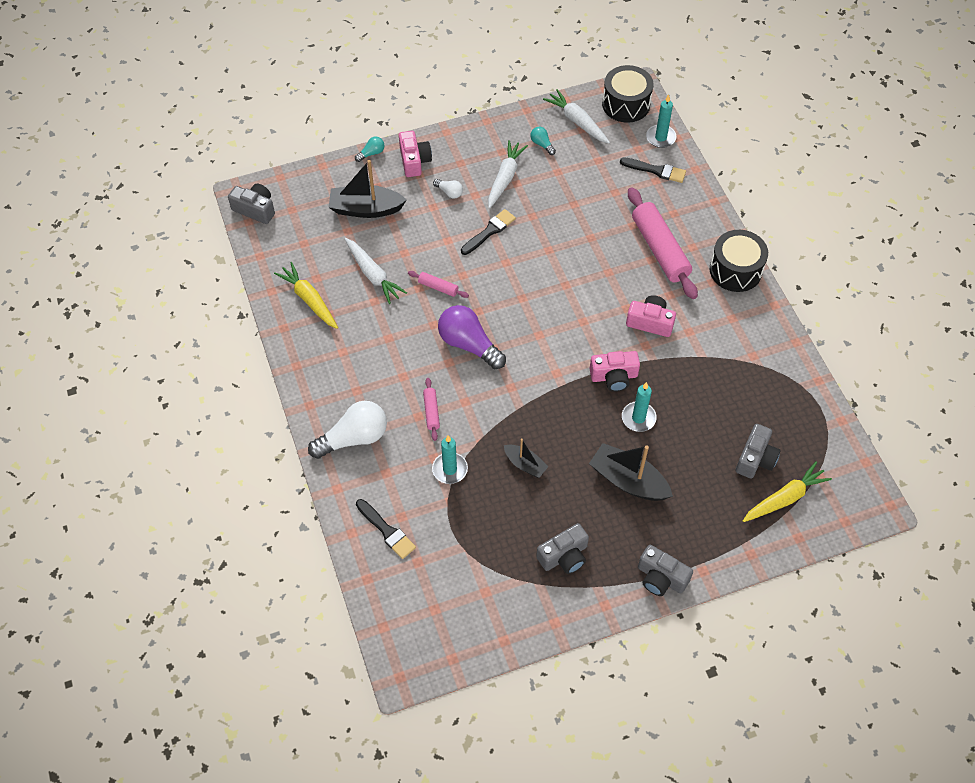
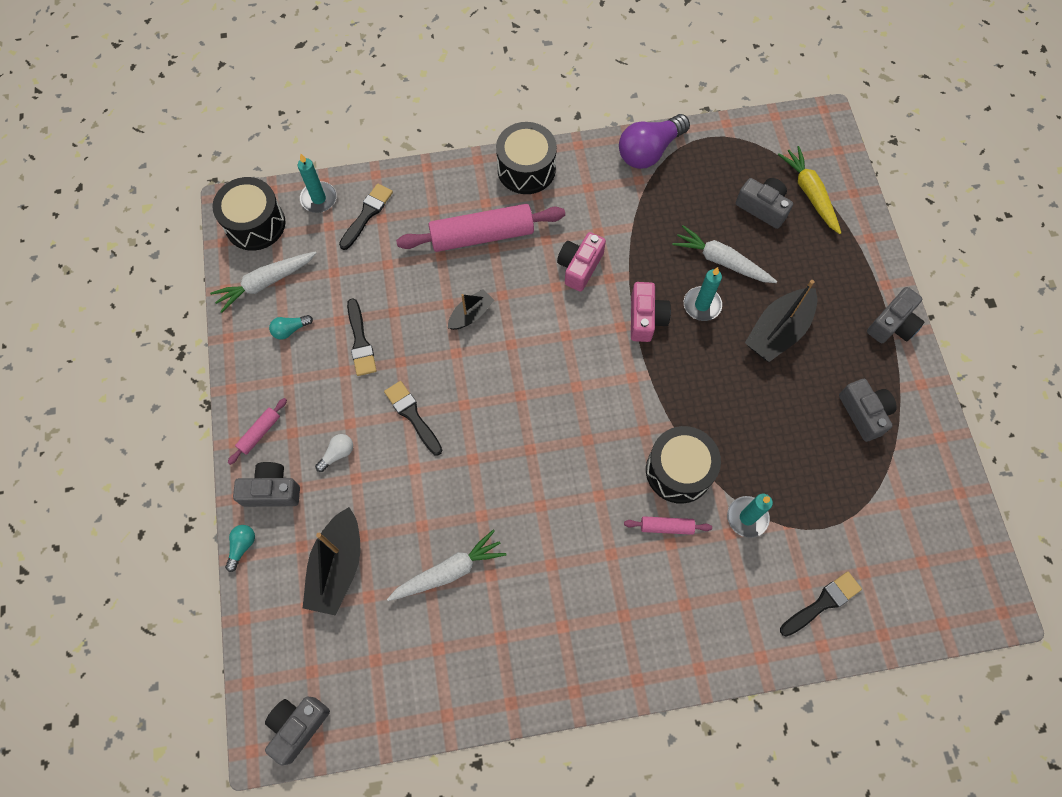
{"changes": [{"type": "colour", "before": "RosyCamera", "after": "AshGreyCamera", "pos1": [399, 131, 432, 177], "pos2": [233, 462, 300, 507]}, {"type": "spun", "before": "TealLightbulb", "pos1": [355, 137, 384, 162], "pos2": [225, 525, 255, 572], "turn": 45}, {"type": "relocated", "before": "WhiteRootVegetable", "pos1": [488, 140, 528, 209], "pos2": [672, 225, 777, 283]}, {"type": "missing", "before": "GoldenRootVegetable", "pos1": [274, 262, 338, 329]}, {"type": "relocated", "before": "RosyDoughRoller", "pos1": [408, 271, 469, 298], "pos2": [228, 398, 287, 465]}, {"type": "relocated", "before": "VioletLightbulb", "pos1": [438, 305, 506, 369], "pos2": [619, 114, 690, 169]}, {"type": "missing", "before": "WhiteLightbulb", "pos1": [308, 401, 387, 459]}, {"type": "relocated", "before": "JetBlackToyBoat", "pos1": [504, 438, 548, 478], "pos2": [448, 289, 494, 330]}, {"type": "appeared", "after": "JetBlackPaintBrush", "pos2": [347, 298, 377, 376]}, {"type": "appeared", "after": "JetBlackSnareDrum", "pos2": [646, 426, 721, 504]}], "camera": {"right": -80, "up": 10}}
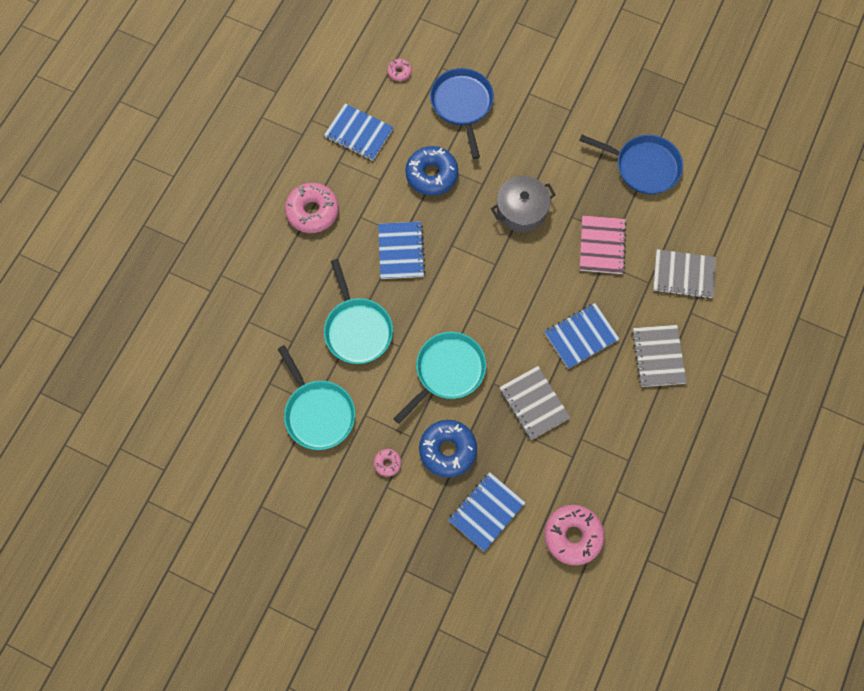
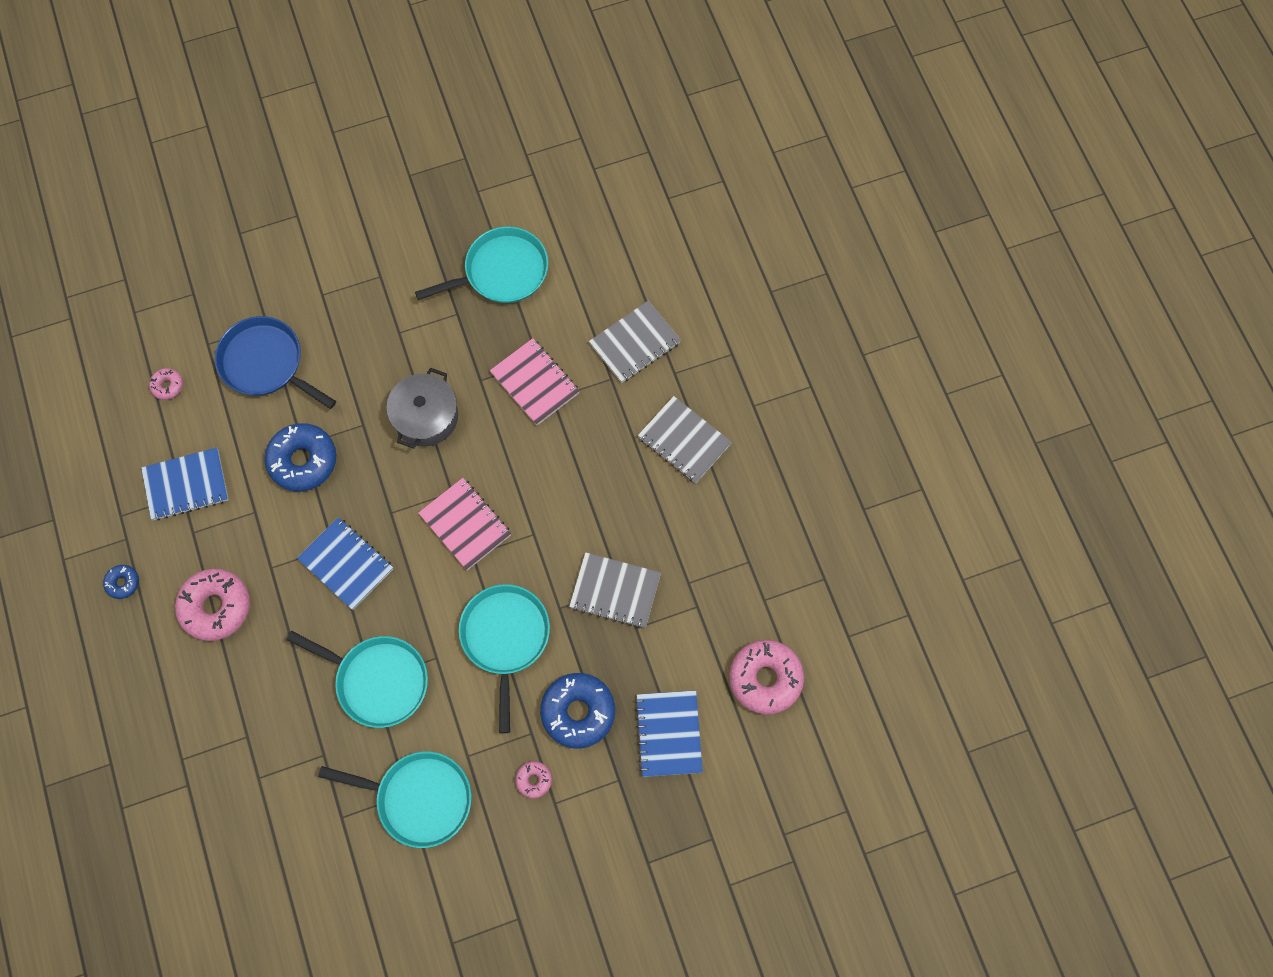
{"changes": [{"type": "colour", "before": "CobaltPan", "after": "TealPan", "pos1": [579, 135, 683, 194], "pos2": [415, 227, 548, 303]}, {"type": "missing", "before": "CobaltExerciseBook", "pos1": [545, 303, 619, 369]}, {"type": "appeared", "after": "RosyExerciseBook", "pos2": [418, 478, 511, 570]}, {"type": "appeared", "after": "CobaltDonut", "pos2": [103, 565, 139, 599]}], "camera": {"right": -45, "up": 0}}
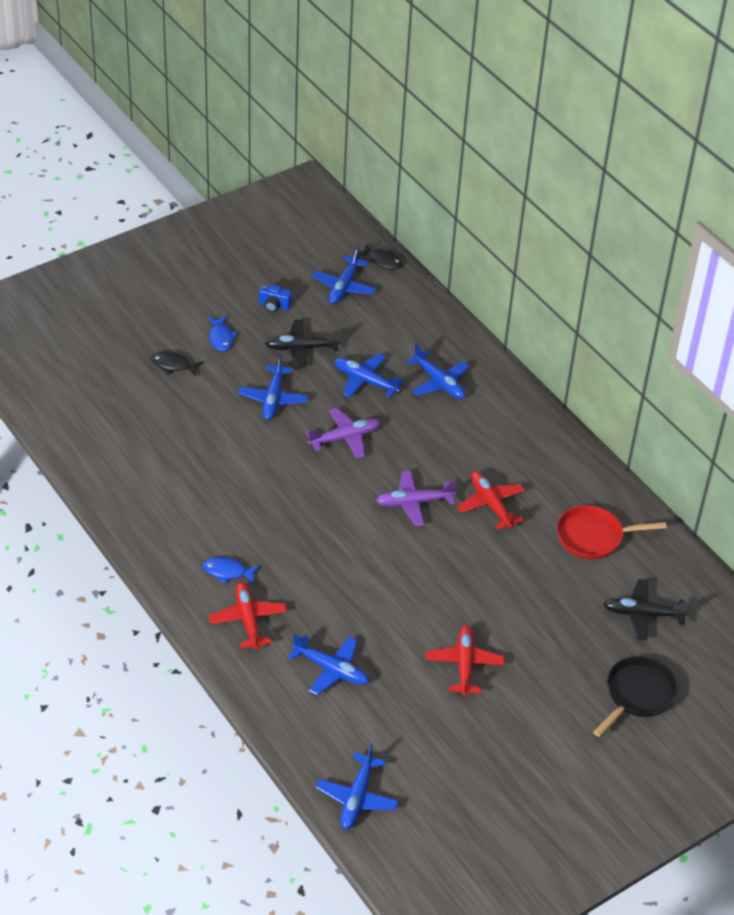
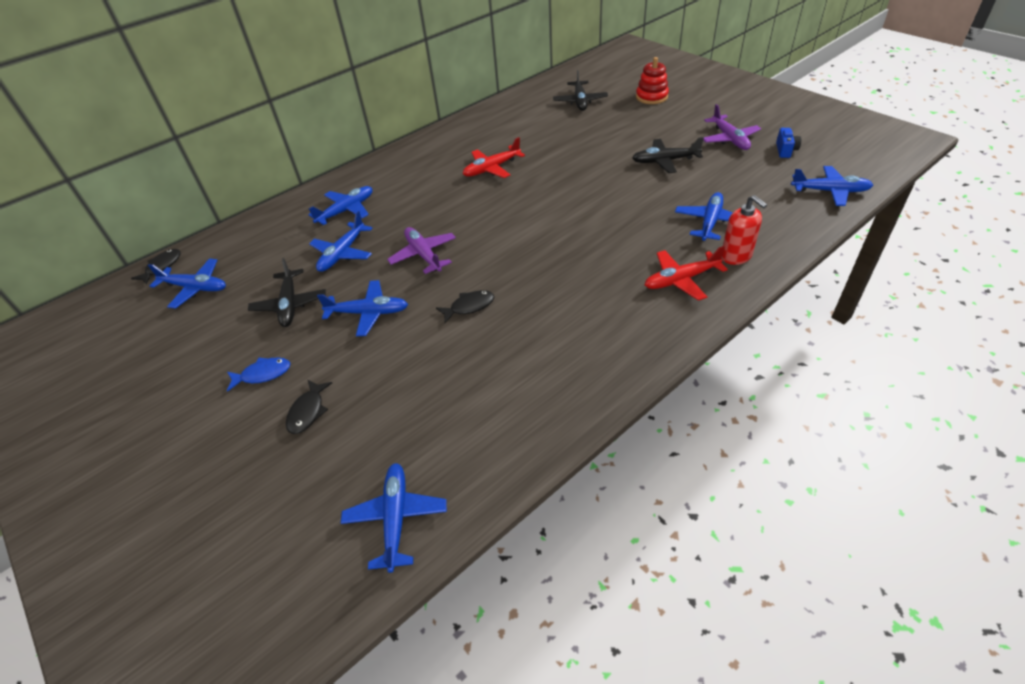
{"changes": [{"type": "relocated", "before": "CobaltCamera", "pos1": [259, 285, 292, 312], "pos2": [776, 128, 801, 158]}, {"type": "relocated", "before": "VioletToyPlane", "pos1": [376, 470, 457, 526], "pos2": [704, 104, 761, 150]}, {"type": "missing", "before": "ScarletPan", "pos1": [557, 505, 667, 559]}, {"type": "missing", "before": "CobaltFishFigure", "pos1": [203, 557, 260, 584]}, {"type": "colour", "before": "ScarletToyPlane", "after": "JetBlackToyPlane", "pos1": [426, 625, 505, 696], "pos2": [632, 137, 704, 173]}, {"type": "exchanged", "before": "JetBlackPan", "after": "ScarletRingStacker", "pos1": [593, 656, 678, 737], "pos2": [636, 57, 669, 104]}, {"type": "appeared", "after": "ScarletSoapPump", "pos2": [722, 195, 767, 265]}, {"type": "appeared", "after": "JetBlackFishFigure", "pos2": [436, 290, 494, 323]}, {"type": "appeared", "after": "CobaltToyPlane", "pos2": [341, 463, 447, 573]}], "camera": {"right": -90, "up": 0}}
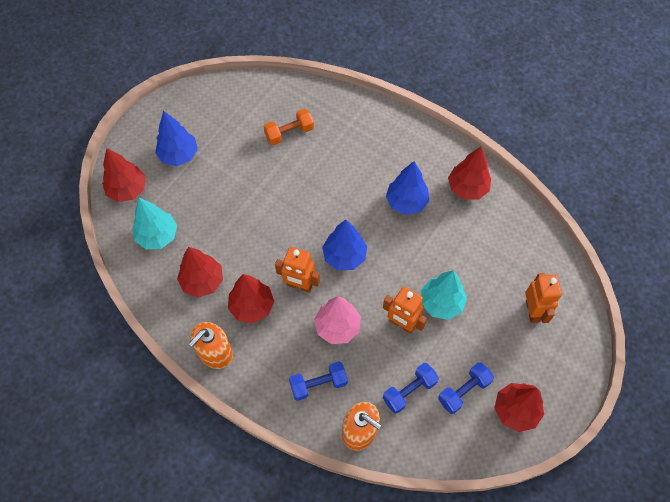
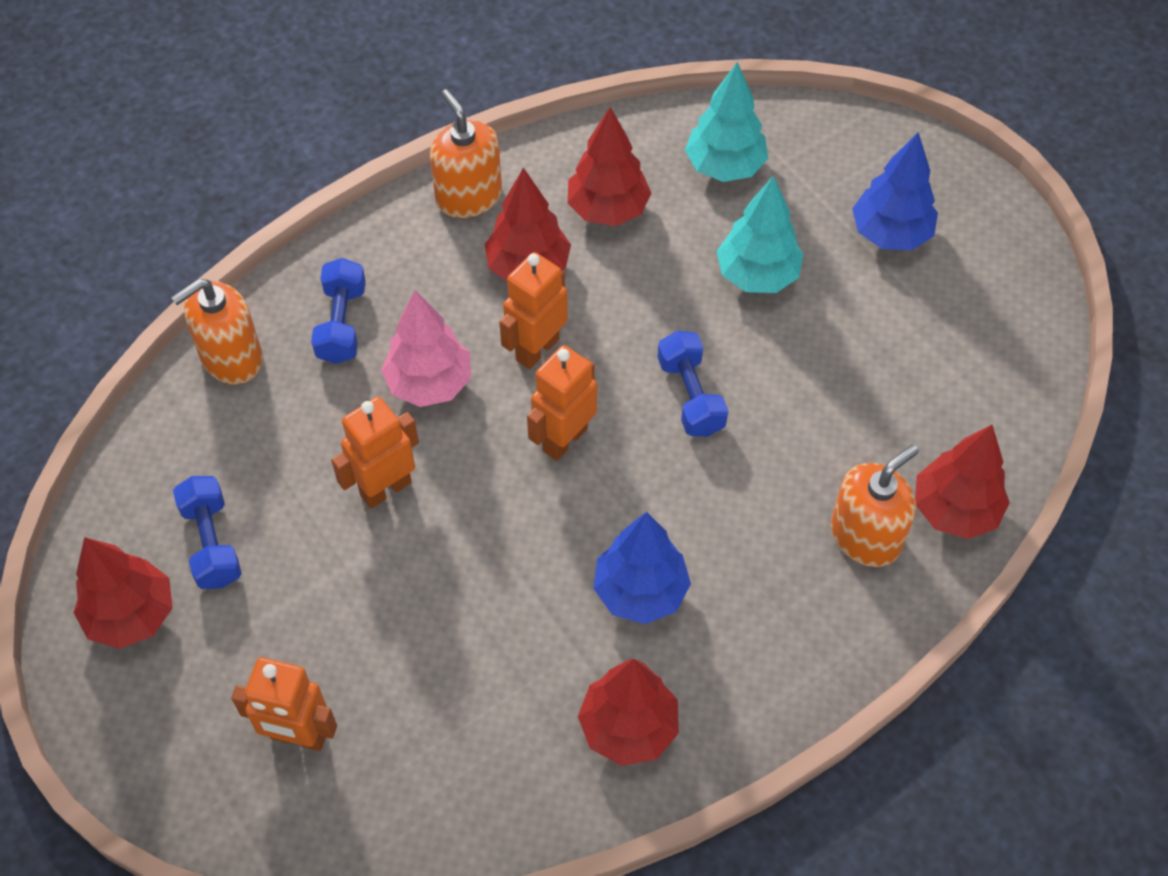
{"changes": [{"type": "missing", "before": "OrangeColouredHandWeight", "pos1": [264, 109, 314, 145]}, {"type": "relocated", "before": "ScarletFirTree", "pos1": [102, 148, 146, 202], "pos2": [915, 425, 1010, 539]}, {"type": "exchanged", "before": "CobaltFirTree", "after": "OrangeColouredToyRobot", "pos1": [322, 220, 367, 270], "pos2": [527, 345, 597, 461]}, {"type": "relocated", "before": "TealFirTree", "pos1": [421, 270, 467, 320], "pos2": [717, 176, 803, 293]}, {"type": "relocated", "before": "CobaltHandWeight", "pos1": [383, 363, 439, 414], "pos2": [657, 331, 728, 437]}, {"type": "appeared", "after": "OrangeColouredSoapPump", "pos2": [831, 445, 919, 567]}], "camera": {"right": 110, "up": -5}}
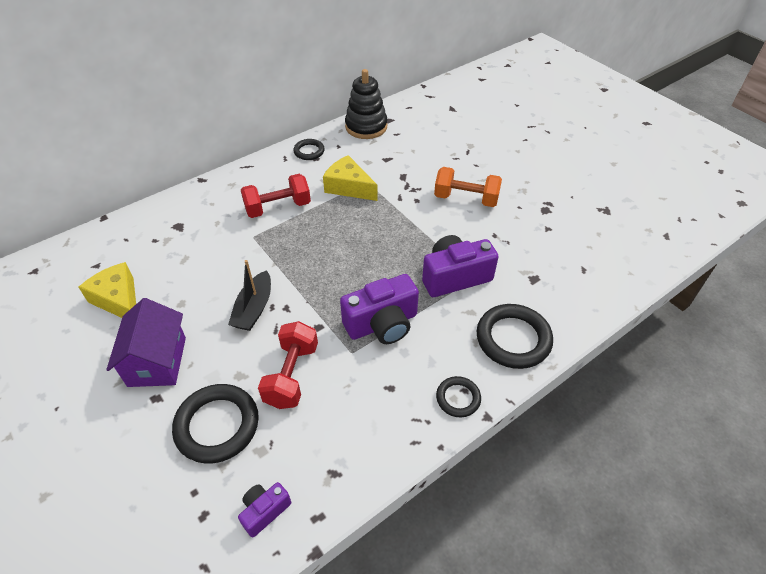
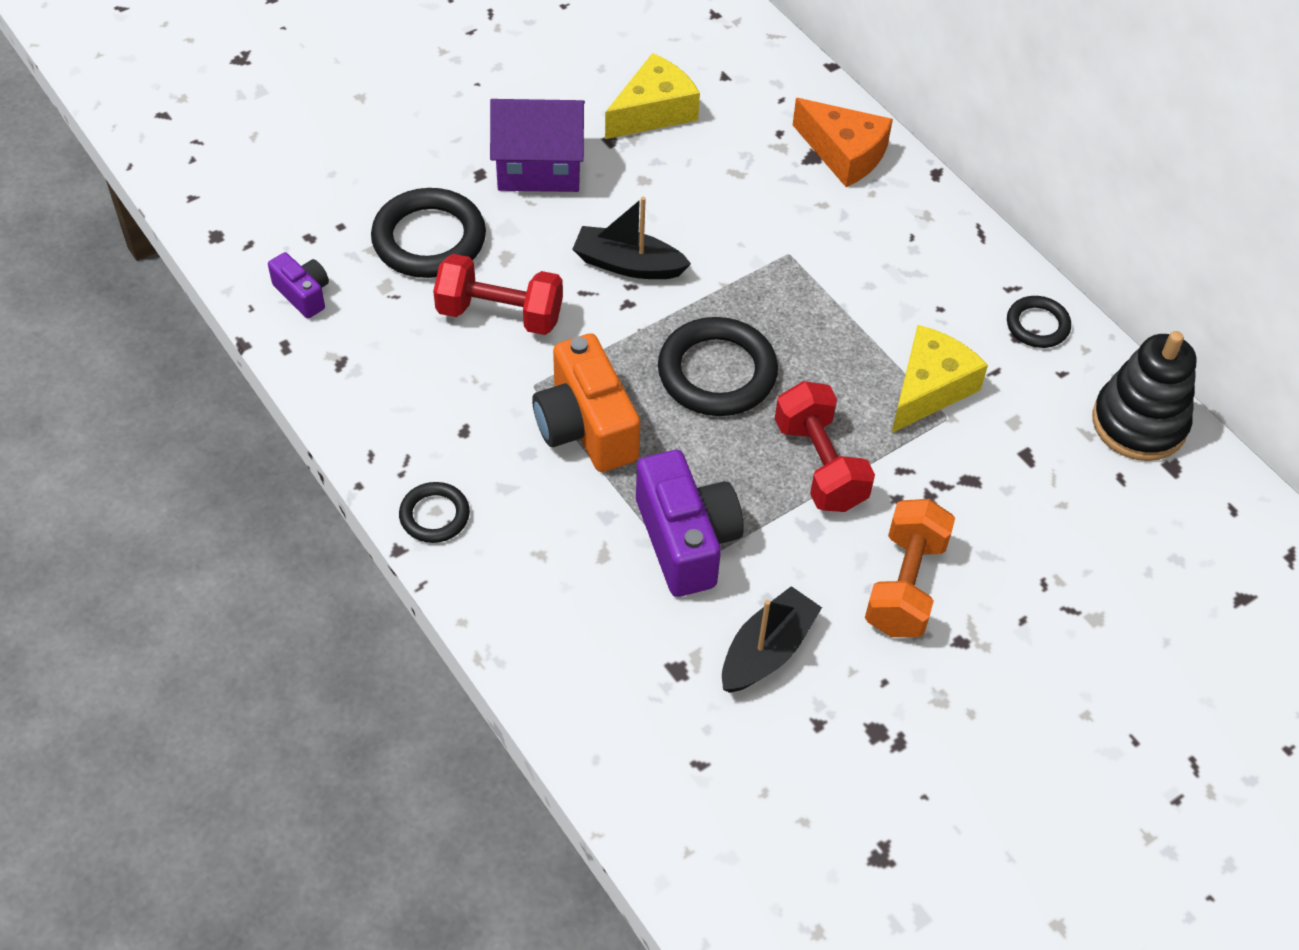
{"changes": [{"type": "relocated", "before": "ScarletHandWeight", "pos1": [241, 174, 311, 218], "pos2": [775, 381, 875, 512]}, {"type": "colour", "before": "VioletCamera", "after": "OrangeColouredCamera", "pos1": [340, 274, 419, 344], "pos2": [532, 333, 640, 472]}, {"type": "relocated", "before": "JetBlackHoop", "pos1": [477, 304, 553, 369], "pos2": [658, 317, 778, 416]}, {"type": "appeared", "after": "OrangeColouredCheese", "pos2": [793, 98, 893, 187]}, {"type": "appeared", "after": "JetBlackToyBoat", "pos2": [722, 586, 822, 693]}], "camera": {"right": 90, "up": 5}}
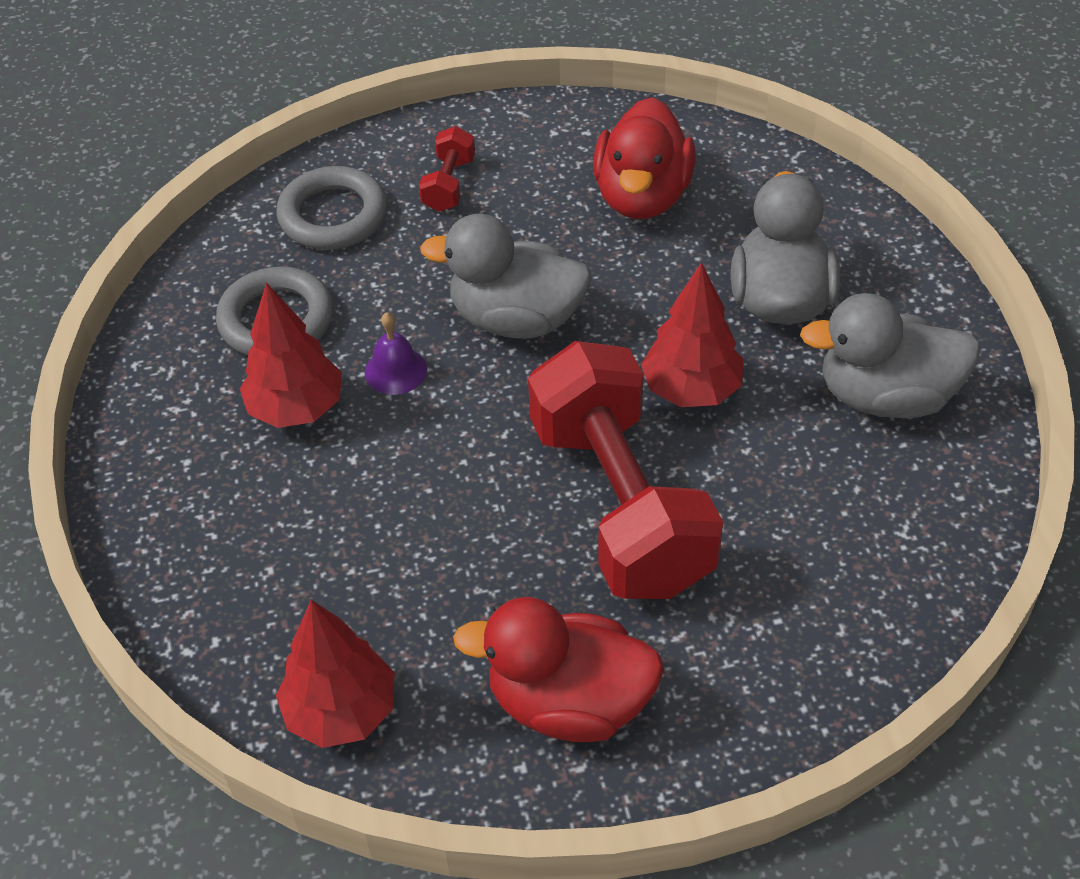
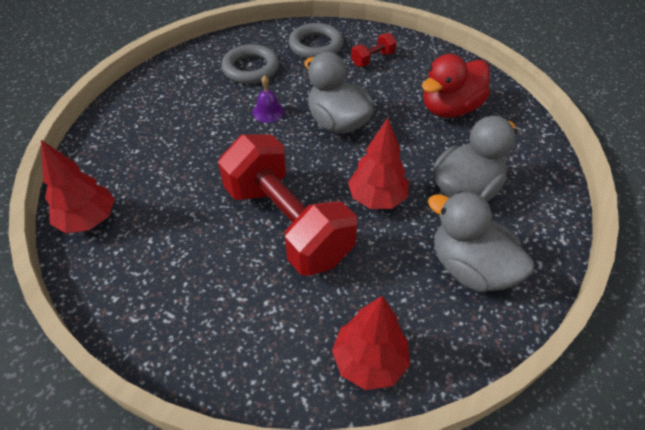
{"changes": [{"type": "relocated", "before": "ScarletFirTree", "pos1": [240, 283, 342, 428], "pos2": [332, 296, 410, 390]}, {"type": "spun", "before": "ScarletHandWeight", "pos1": [528, 341, 723, 599], "pos2": [218, 134, 357, 276], "turn": -60}, {"type": "missing", "before": "ScarletDuck", "pos1": [453, 597, 664, 742]}], "camera": {"right": 40, "up": 0}}
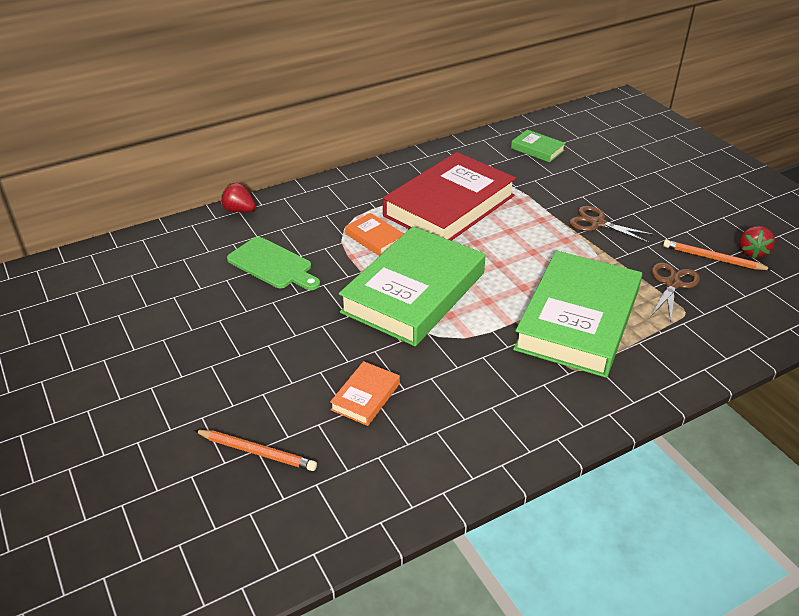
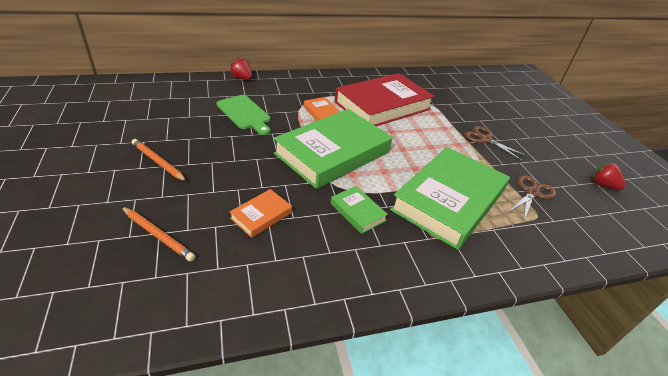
{"changes": [{"type": "relocated", "before": "GreenHardback", "pos1": [511, 130, 566, 162], "pos2": [331, 186, 388, 234]}, {"type": "spun", "before": "ScarletStrawberry", "pos1": [739, 226, 775, 258], "pos2": [592, 163, 626, 190], "turn": 105}, {"type": "relocated", "before": "OrangeColouredLeadPencil", "pos1": [663, 240, 772, 270], "pos2": [132, 139, 187, 182]}], "camera": {"right": 10, "up": 0}}
